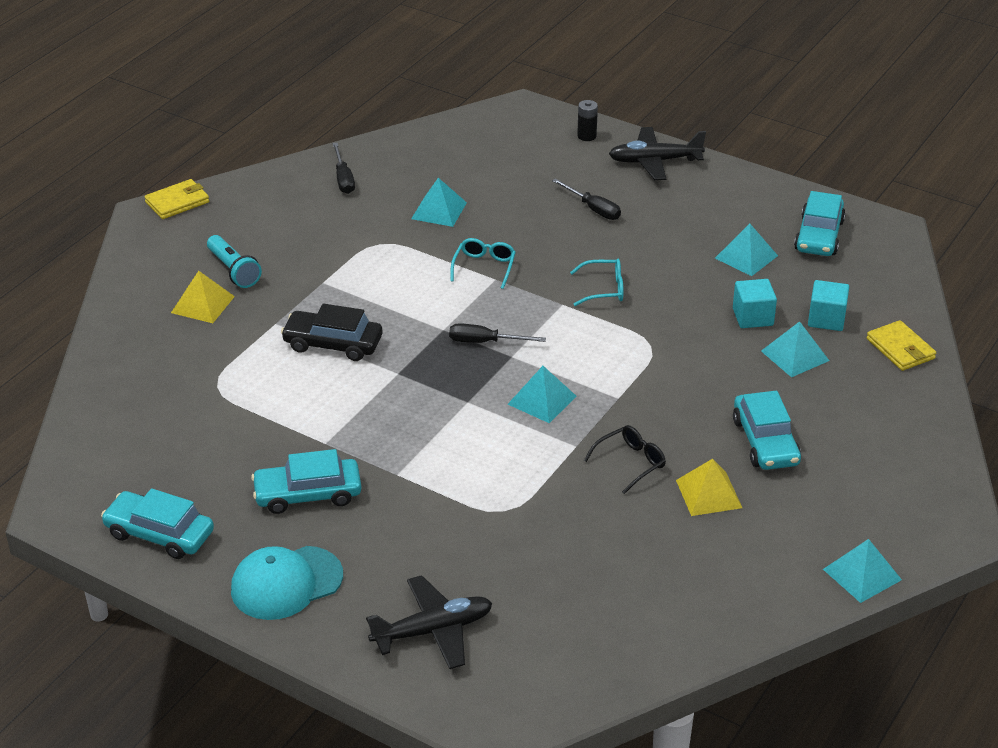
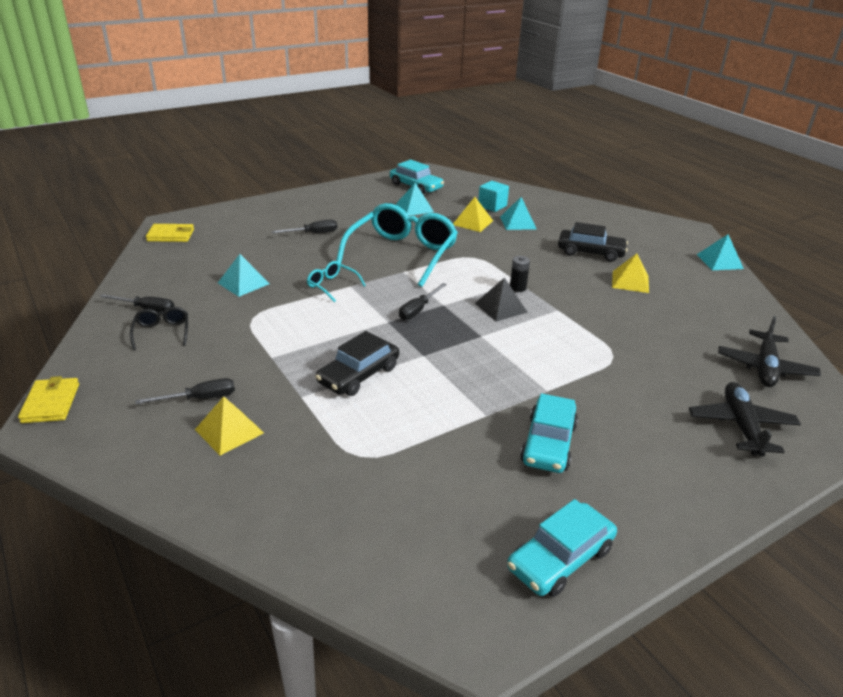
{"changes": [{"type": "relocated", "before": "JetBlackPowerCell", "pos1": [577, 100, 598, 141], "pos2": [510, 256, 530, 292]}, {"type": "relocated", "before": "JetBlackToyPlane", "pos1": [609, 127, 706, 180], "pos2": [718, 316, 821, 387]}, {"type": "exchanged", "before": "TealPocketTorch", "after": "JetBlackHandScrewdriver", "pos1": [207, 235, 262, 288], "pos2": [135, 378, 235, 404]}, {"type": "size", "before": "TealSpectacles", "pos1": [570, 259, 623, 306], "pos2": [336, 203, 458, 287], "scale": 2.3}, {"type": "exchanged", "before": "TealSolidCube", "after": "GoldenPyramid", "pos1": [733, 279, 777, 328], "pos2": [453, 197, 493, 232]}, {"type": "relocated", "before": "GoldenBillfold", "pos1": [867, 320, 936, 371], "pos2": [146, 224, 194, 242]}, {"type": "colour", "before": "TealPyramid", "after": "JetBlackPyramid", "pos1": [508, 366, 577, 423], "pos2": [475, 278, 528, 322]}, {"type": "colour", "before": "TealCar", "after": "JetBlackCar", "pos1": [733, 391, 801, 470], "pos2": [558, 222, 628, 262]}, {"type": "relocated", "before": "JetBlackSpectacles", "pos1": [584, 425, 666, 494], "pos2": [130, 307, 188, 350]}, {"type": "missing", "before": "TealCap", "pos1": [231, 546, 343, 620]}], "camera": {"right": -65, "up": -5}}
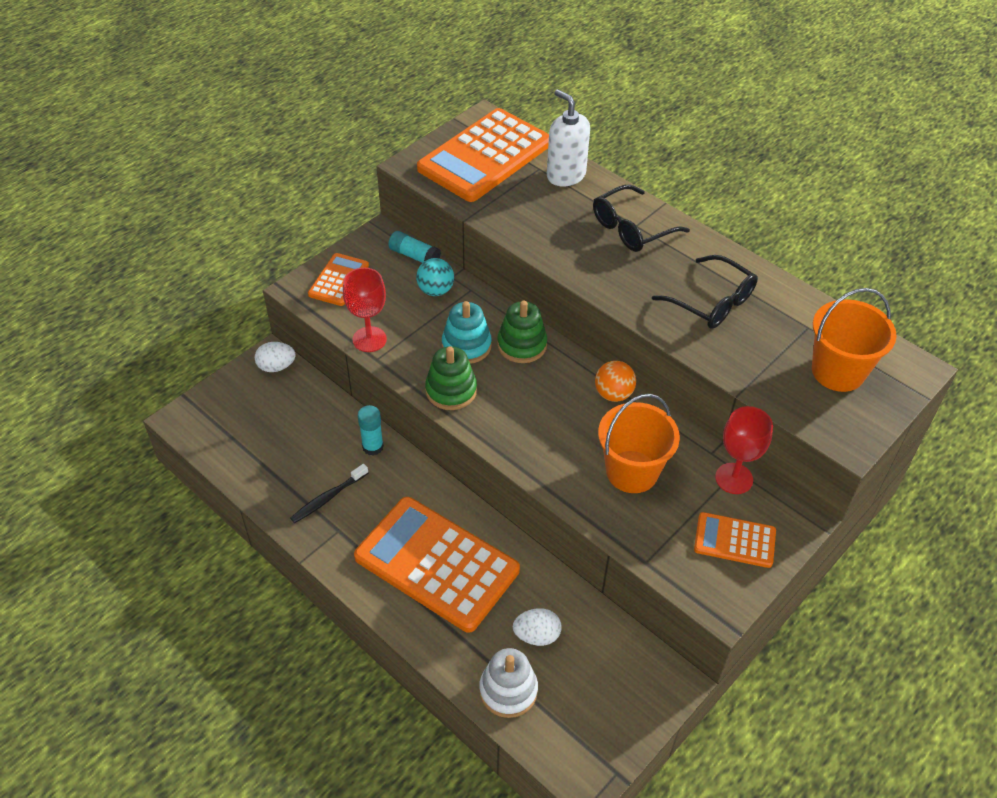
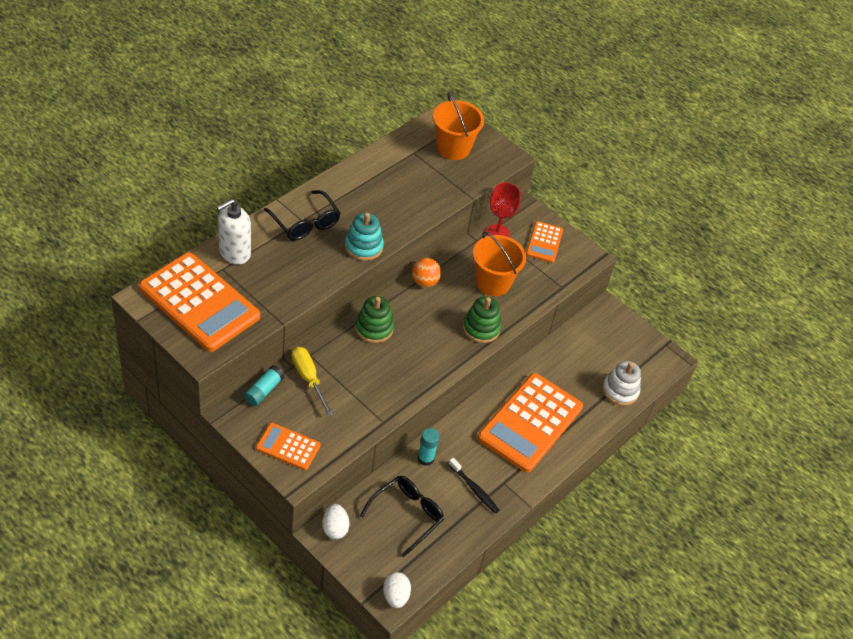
{"changes": [{"type": "relocated", "before": "JetBlackSpectacles", "pos1": [652, 255, 758, 329], "pos2": [360, 476, 444, 557]}, {"type": "exchanged", "before": "TealPlayBall", "after": "GoldenHandScrewdriver", "pos1": [416, 258, 454, 296], "pos2": [291, 347, 333, 416]}, {"type": "missing", "before": "ScarletGoblet", "pos1": [343, 268, 387, 352]}, {"type": "relocated", "before": "TealRingStacker", "pos1": [442, 301, 492, 364], "pos2": [345, 213, 384, 261]}, {"type": "relocated", "before": "GreenRingStacker", "pos1": [425, 346, 477, 410], "pos2": [463, 296, 501, 343]}, {"type": "relocated", "before": "WhiteEgg", "pos1": [513, 608, 561, 646], "pos2": [383, 572, 411, 608]}], "camera": {"right": -95, "up": 0}}
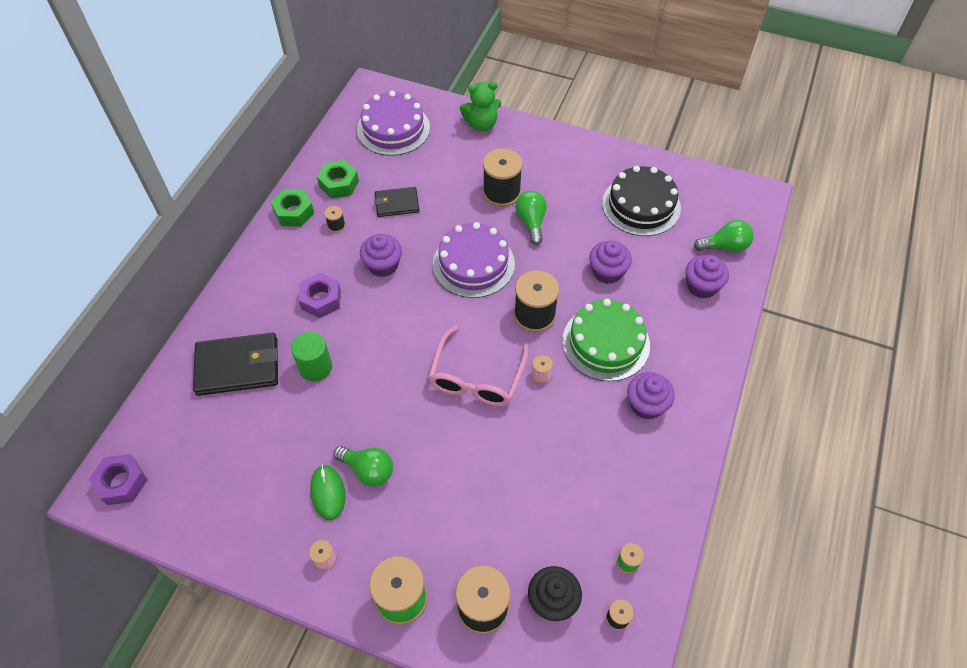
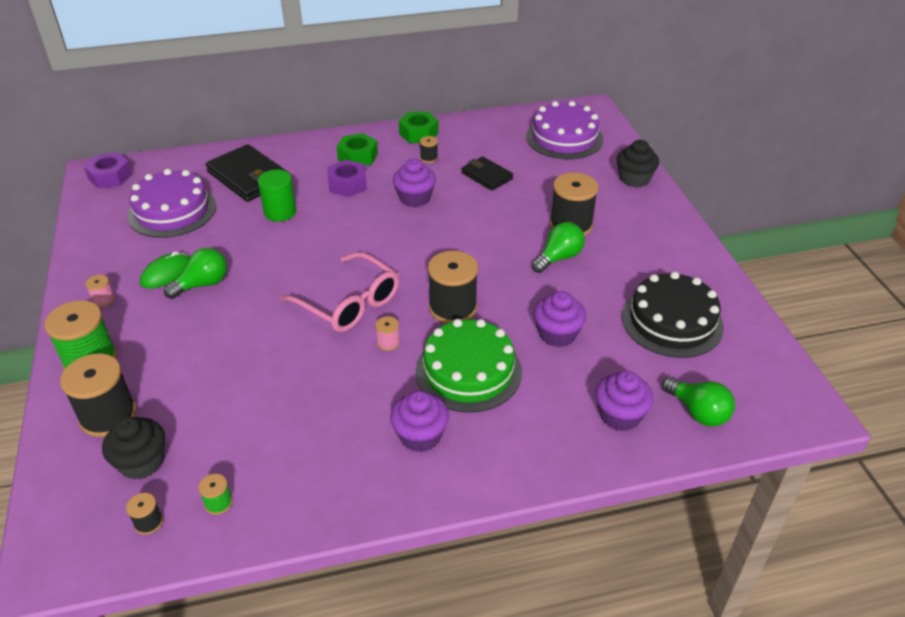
{"changes": [{"type": "exchanged", "before": "GreenStuffedBear", "after": "JetBlackMuffin", "pos1": [460, 82, 501, 131], "pos2": [617, 140, 659, 187]}, {"type": "relocated", "before": "GreenHexagonNut", "pos1": [317, 160, 359, 199], "pos2": [336, 133, 378, 166]}, {"type": "relocated", "before": "VioletGateau", "pos1": [433, 222, 515, 298], "pos2": [127, 169, 216, 238]}, {"type": "spun", "before": "RosySpectacles", "pos1": [428, 325, 528, 406], "pos2": [280, 252, 399, 332], "turn": -120}, {"type": "spun", "before": "GreenLightbulb", "pos1": [334, 446, 393, 486], "pos2": [164, 248, 227, 299], "turn": -120}], "camera": {"right": 55, "up": -15}}
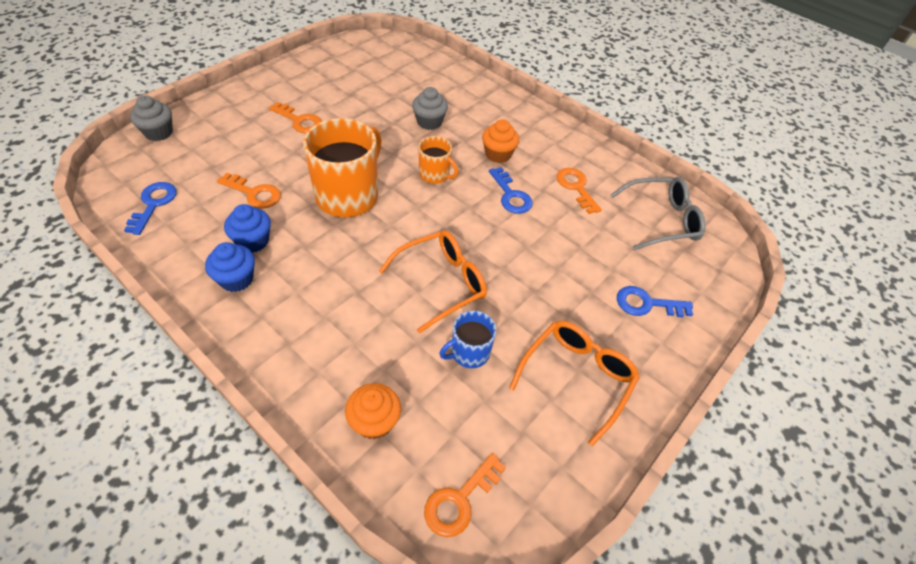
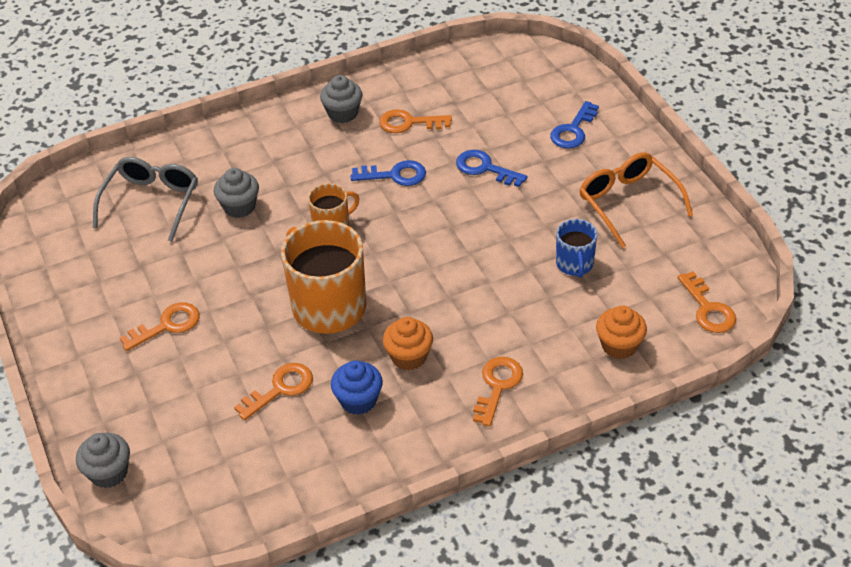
{"changes": [{"type": "relocated", "before": "OrangeColouredMuffin", "pos1": [482, 119, 519, 163], "pos2": [383, 317, 433, 371]}, {"type": "relocated", "before": "AshGreySpectacles", "pos1": [611, 177, 706, 250], "pos2": [93, 157, 198, 242]}, {"type": "relocated", "before": "CobaltDoorKey", "pos1": [124, 182, 177, 235], "pos2": [456, 150, 527, 187]}, {"type": "missing", "before": "OrangeColouredSpectacles", "pos1": [379, 230, 487, 333]}, {"type": "missing", "before": "CobaltMuffin", "pos1": [205, 242, 255, 292]}, {"type": "appeared", "after": "AshGreyMuffin", "pos2": [320, 75, 362, 123]}, {"type": "appeared", "after": "OrangeColouredDoorKey", "pos2": [473, 357, 523, 426]}], "camera": {"right": -60, "up": -5}}
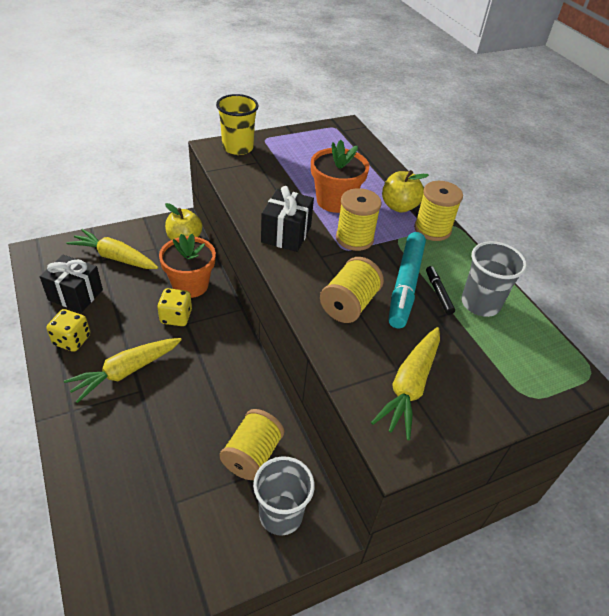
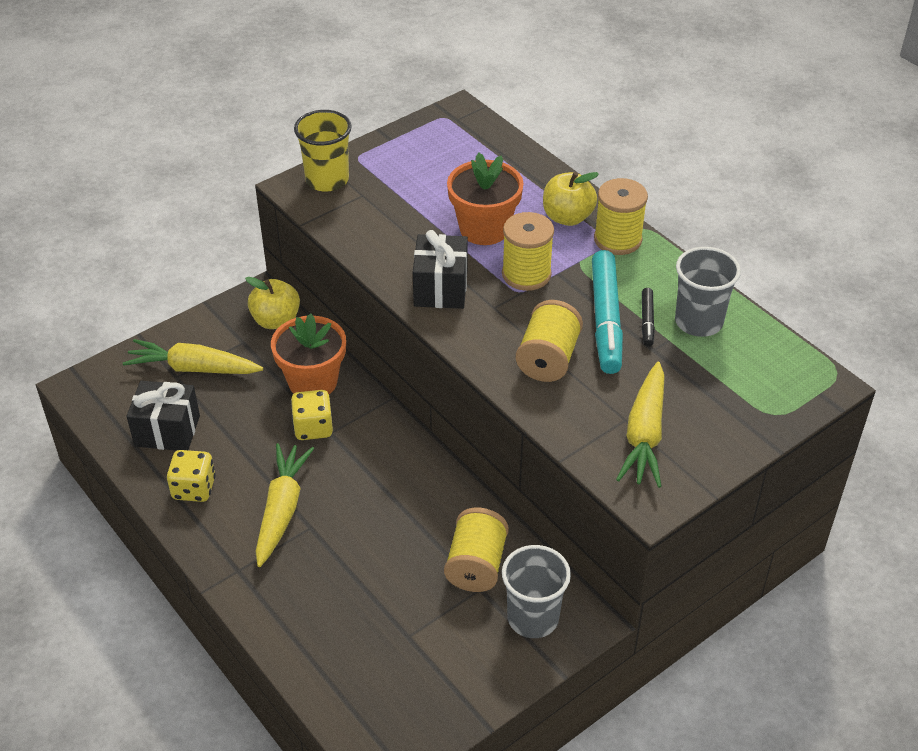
{"changes": [{"type": "spun", "before": "JetBlackMarkerPen", "pos1": [426, 266, 455, 315], "pos2": [642, 288, 655, 346], "turn": -150}, {"type": "spun", "before": "GoldenRootVegetable", "pos1": [64, 338, 182, 403], "pos2": [255, 443, 314, 567], "turn": 150}], "camera": {"right": -10, "up": 0}}
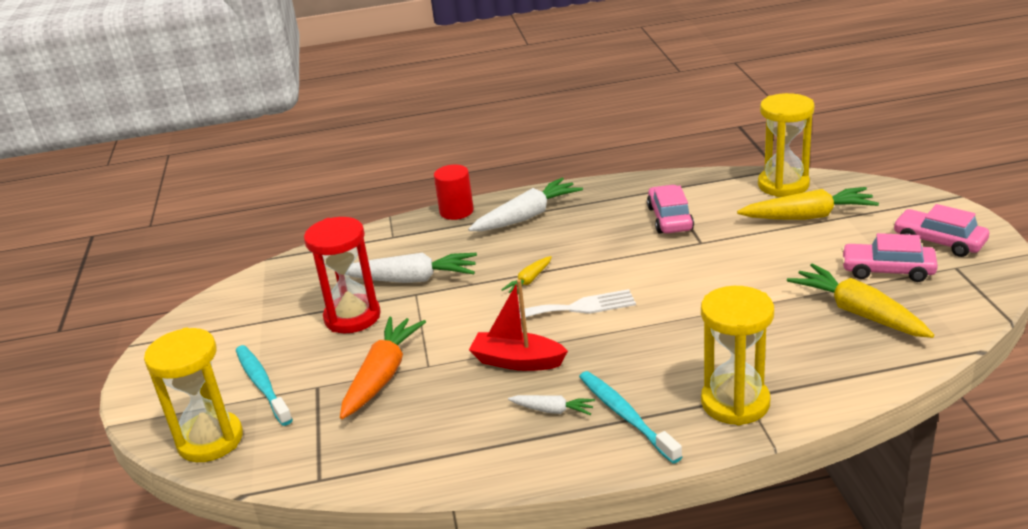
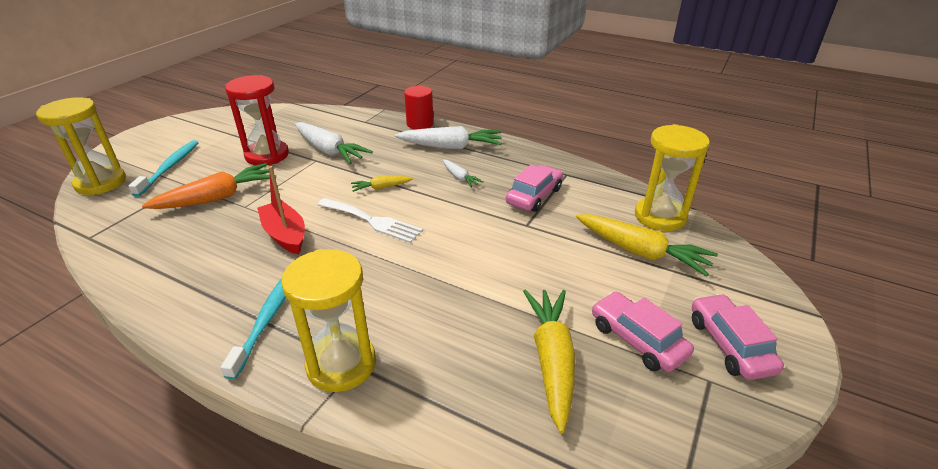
{"changes": [{"type": "relocated", "before": "WhiteRootVegetable", "pos1": [508, 395, 595, 415], "pos2": [443, 160, 484, 188]}], "camera": {"right": 35, "up": 5}}
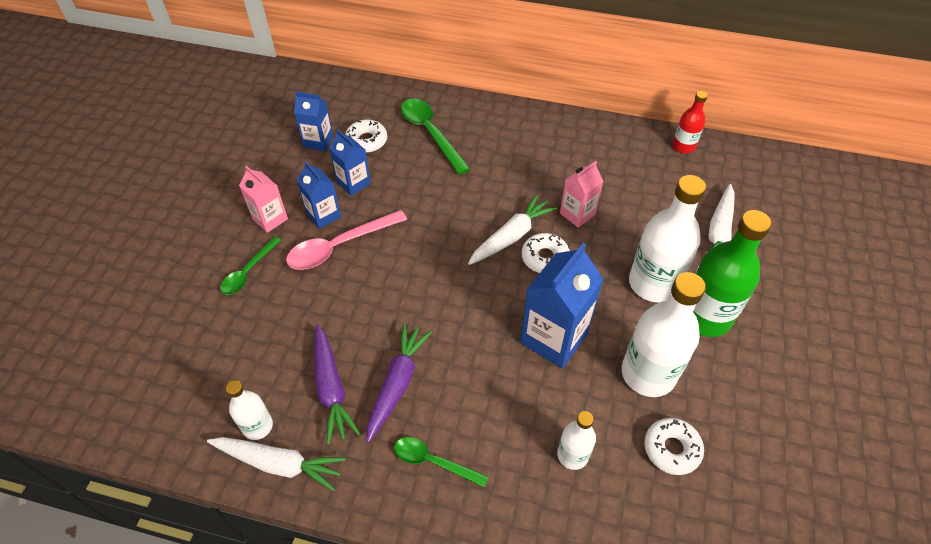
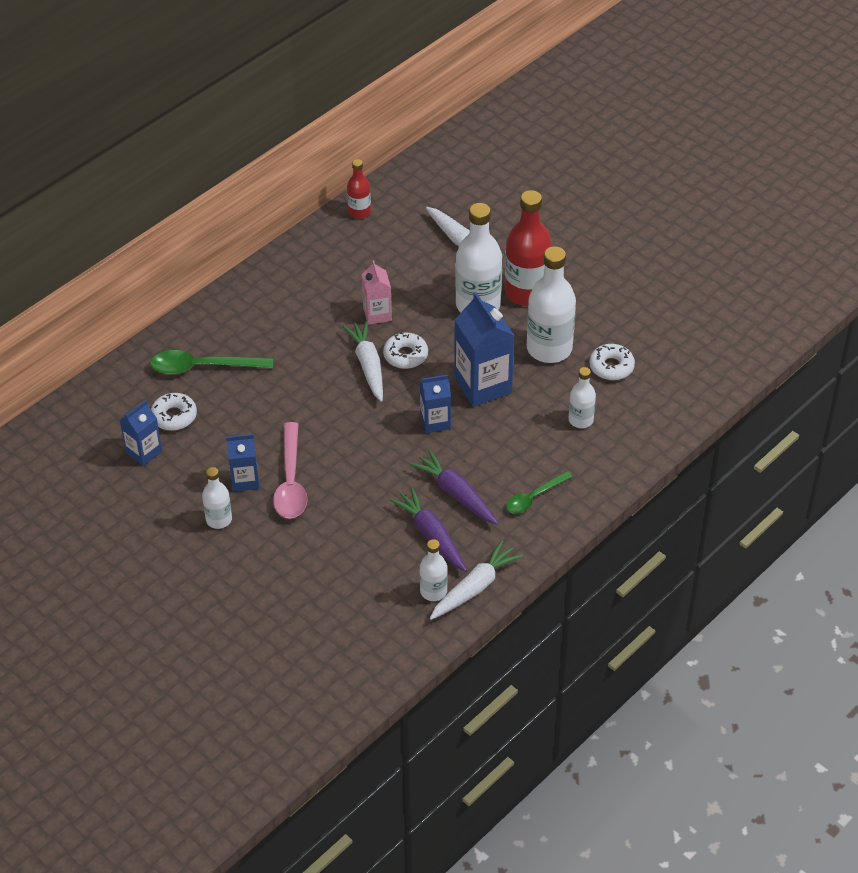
{"changes": [{"type": "relocated", "before": "CobaltCarton", "pos1": [329, 129, 371, 196], "pos2": [420, 375, 451, 433]}, {"type": "exchanged", "before": "RosyCarton", "after": "WhiteDrinkBottle", "pos1": [239, 166, 288, 233], "pos2": [202, 467, 232, 529]}, {"type": "colour", "before": "GreenDrinkBottle", "after": "ScarletDrinkBottle", "pos1": [693, 210, 772, 337], "pos2": [505, 190, 552, 306]}, {"type": "missing", "before": "GreenTablespoon", "pos1": [220, 236, 281, 295]}, {"type": "spun", "before": "VioletRootVegetable", "pos1": [314, 324, 360, 445], "pos2": [389, 487, 467, 572], "turn": -135}], "camera": {"right": -60, "up": -5}}
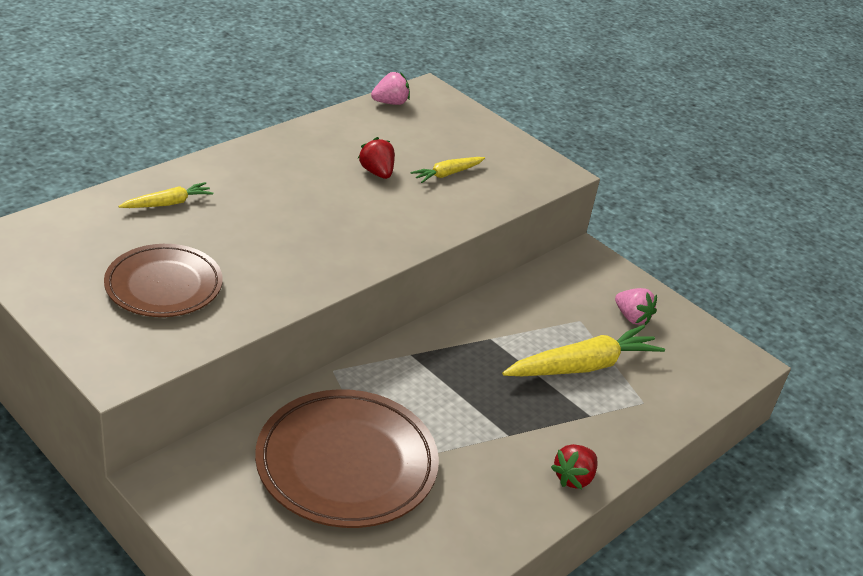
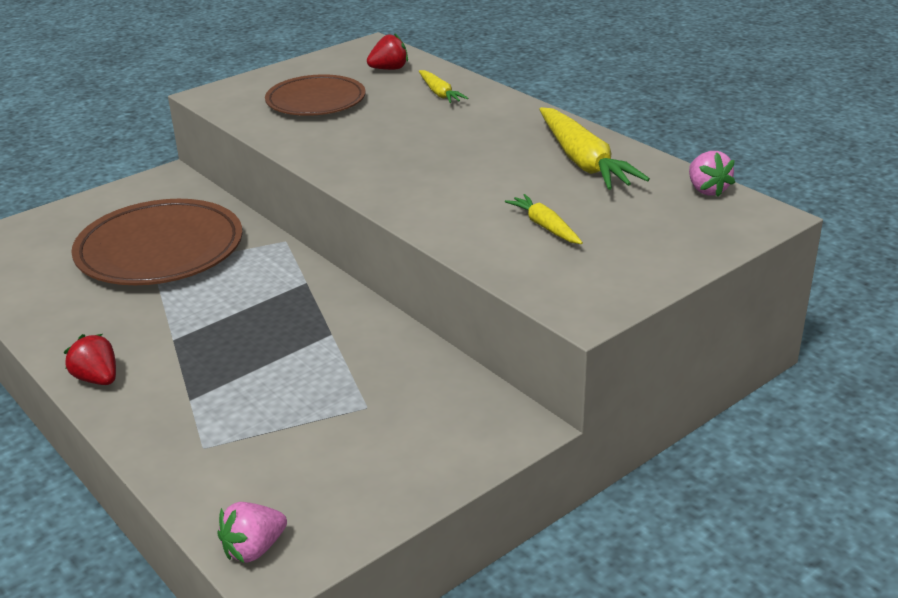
{"changes": [{"type": "relocated", "before": "ScarletStrawberry", "pos1": [358, 137, 395, 179], "pos2": [367, 33, 408, 70]}, {"type": "relocated", "before": "RosyStrawberry", "pos1": [615, 288, 657, 325], "pos2": [217, 502, 287, 563]}, {"type": "relocated", "before": "GoldenRootVegetable", "pos1": [502, 325, 665, 376], "pos2": [539, 107, 650, 190]}], "camera": {"right": 100, "up": -5}}
